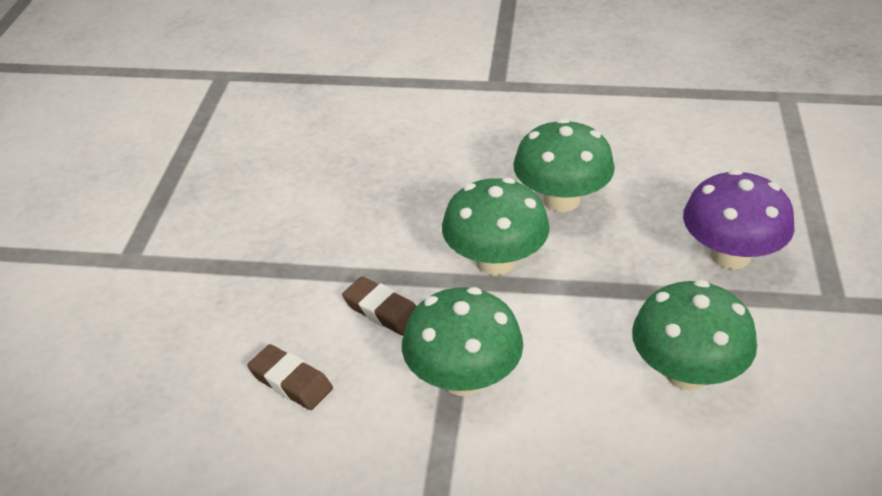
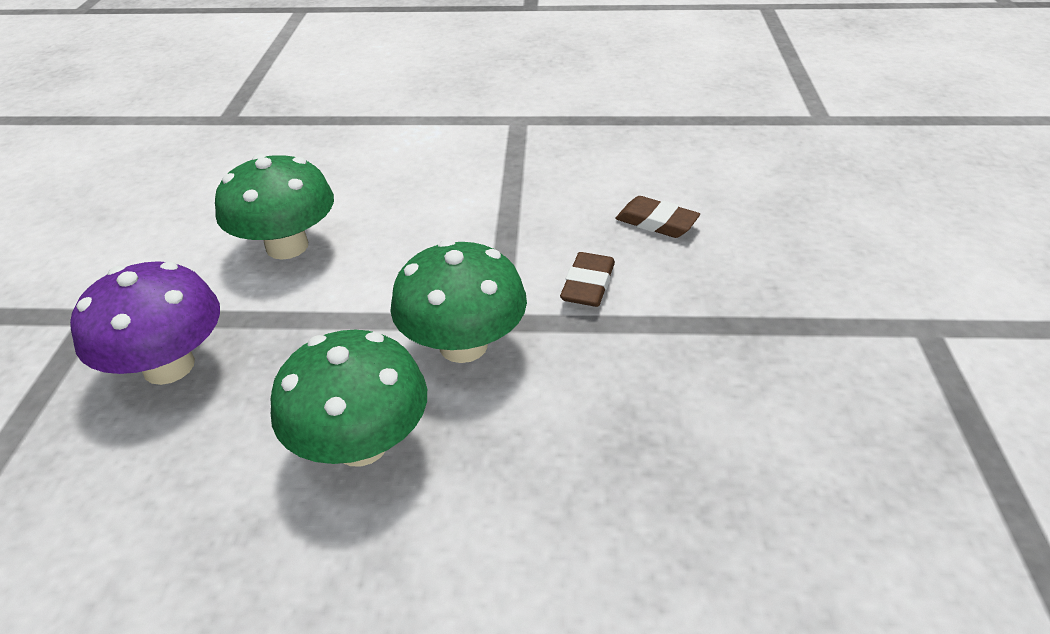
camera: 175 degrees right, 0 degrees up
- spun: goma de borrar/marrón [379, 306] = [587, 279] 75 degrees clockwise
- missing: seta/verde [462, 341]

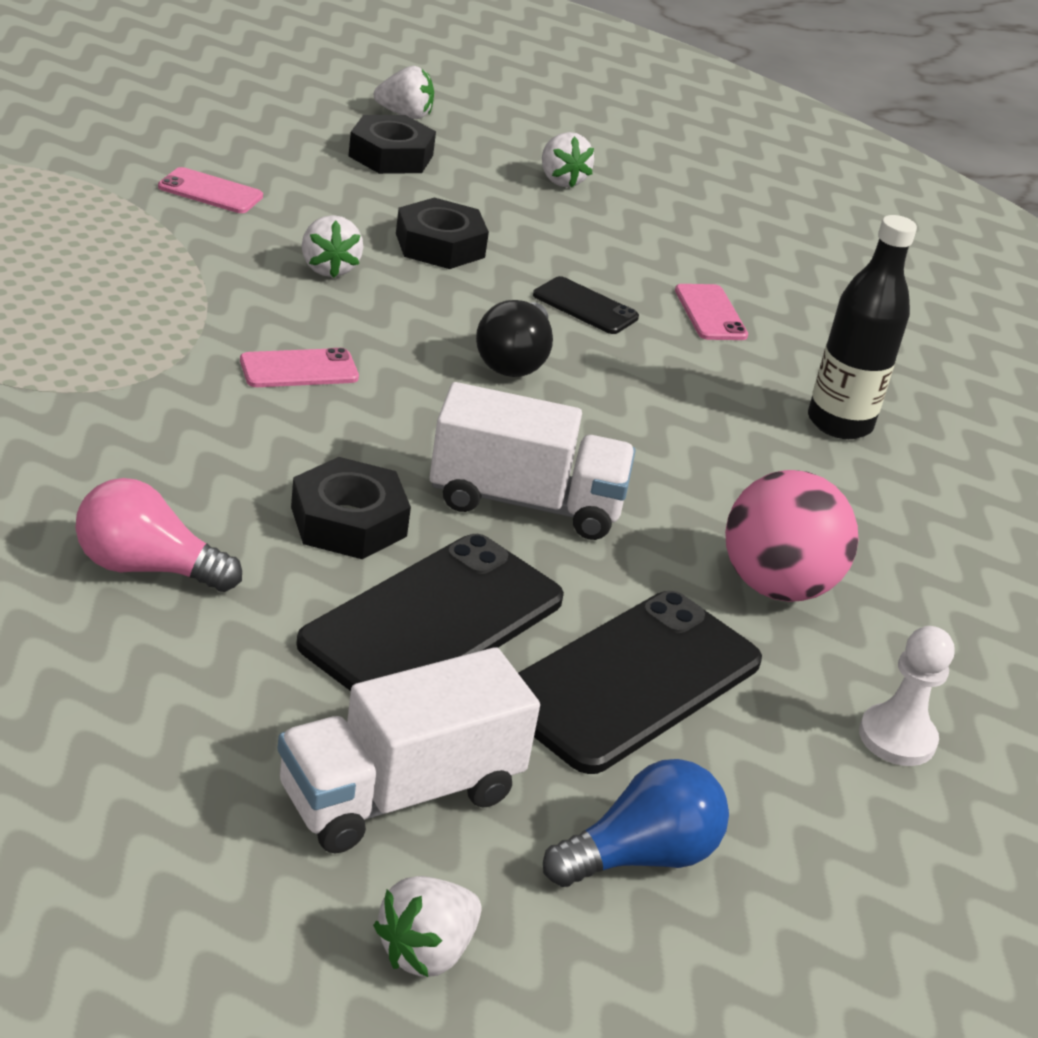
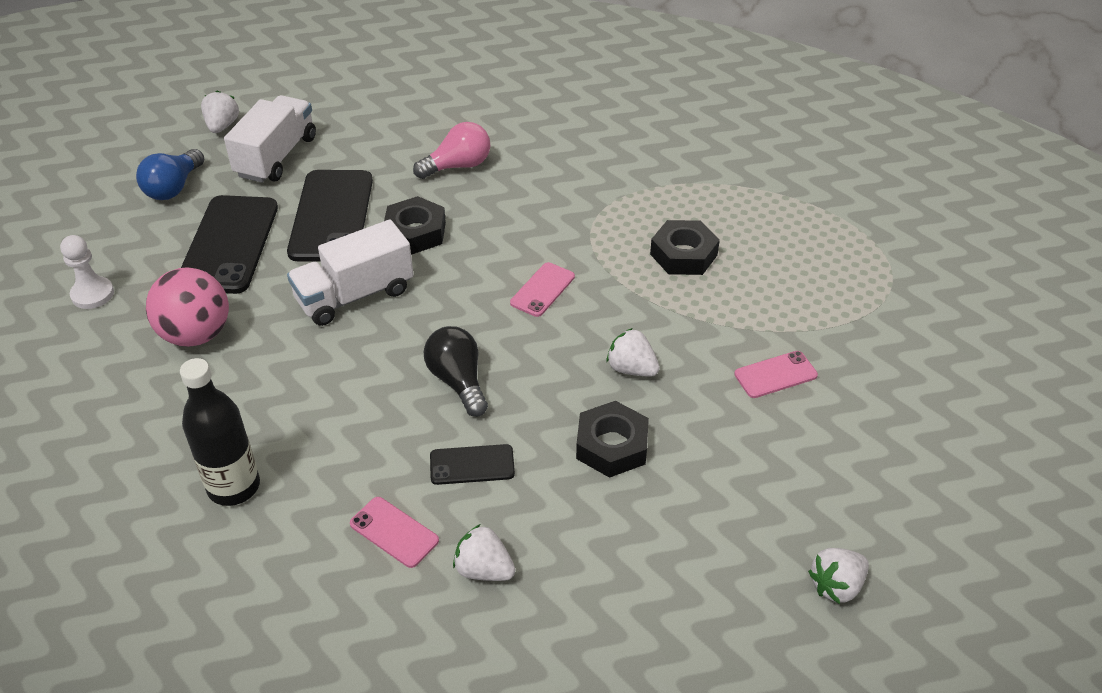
camera: 145 degrees right, 10 degrees up
- relocated: tuerca/negro [392, 144] to [685, 247]
- relocated: fresa/blanco [568, 160] to [484, 552]

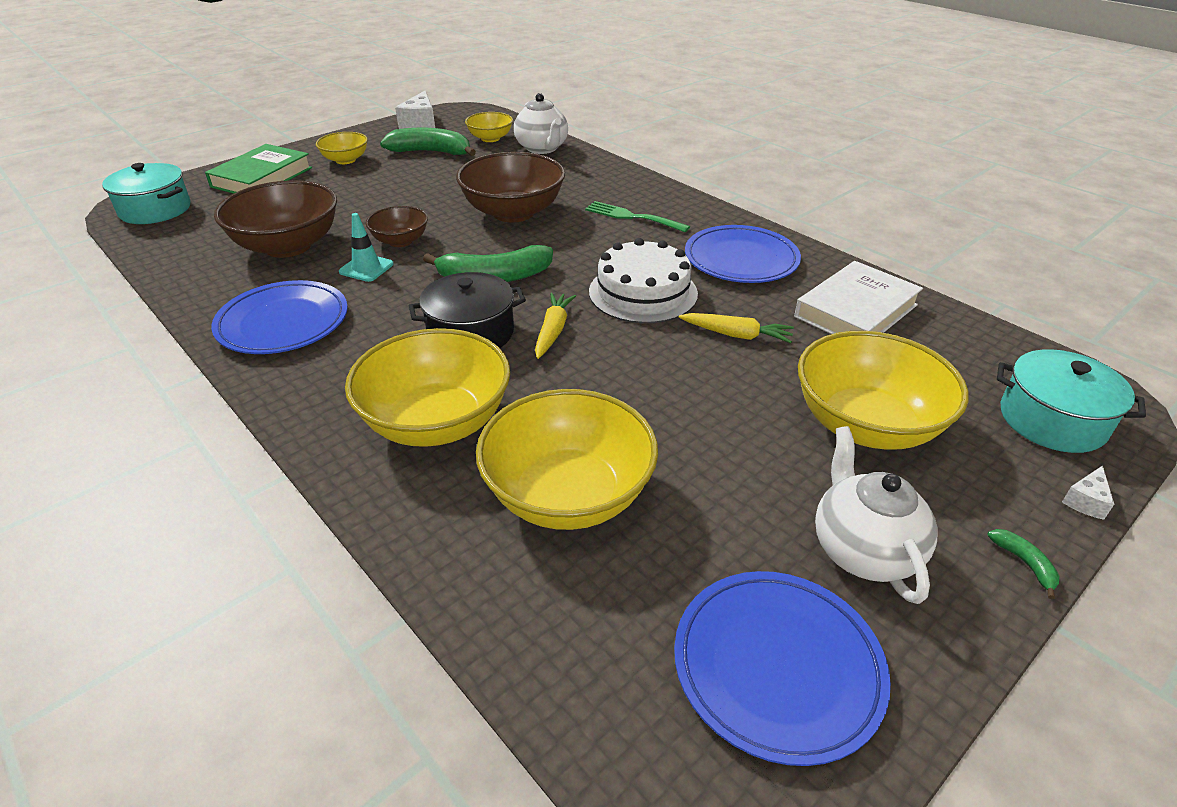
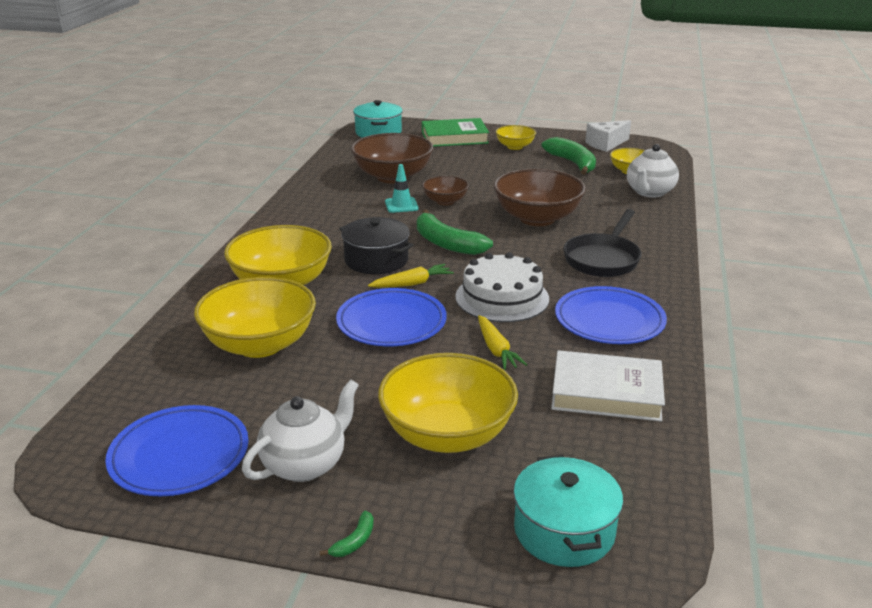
camera: 55 degrees right, 10 degrees down
- exchanged: tenedor/verde [637, 216] to sartén/negro [602, 243]
- relocated: plato/azul [279, 317] to [391, 317]
- missing: queso/blanco [1088, 492]

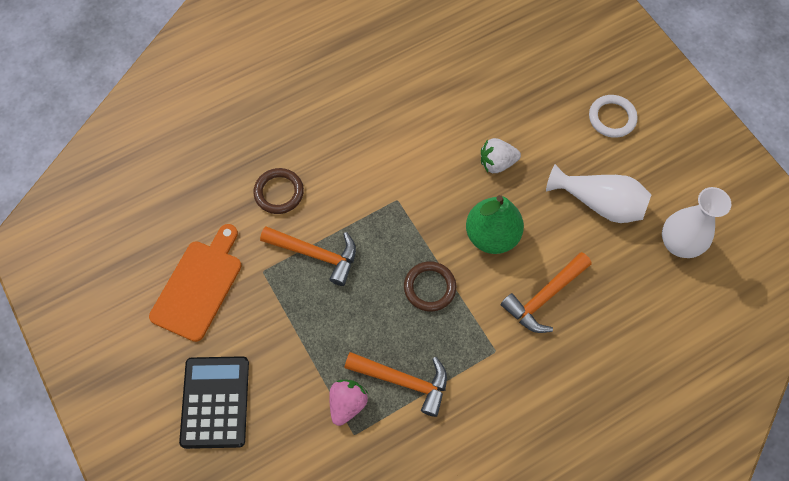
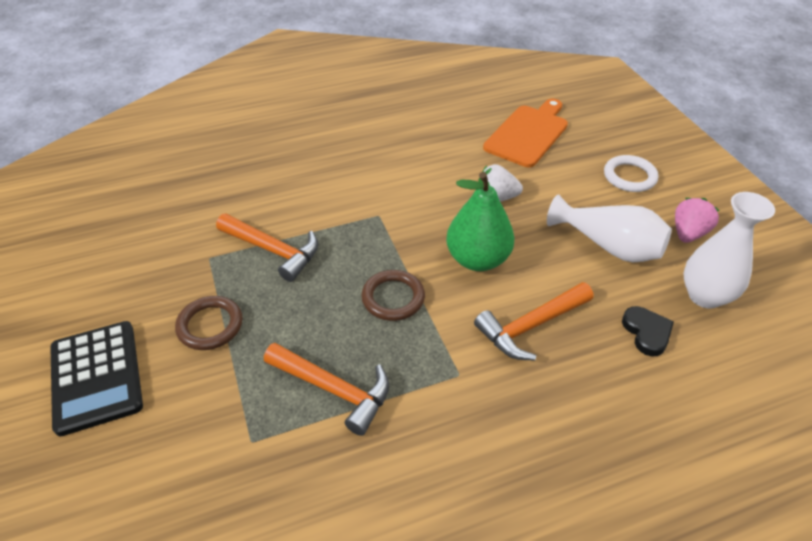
camera: 10 degrees right, 20 degrees down
- relocated: anillo/marrón [278, 191] to [209, 323]
- relocated: tabla de cortar/naranja [195, 283] to [525, 133]
- spun: calculadora/negro [214, 402] = [96, 378] 150 degrees clockwise
- relocated: fresa/rosa [348, 403] to [697, 220]
- appeared: corazón/negro [648, 331]

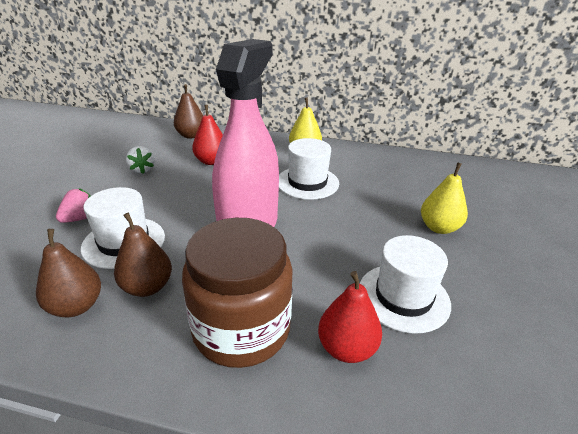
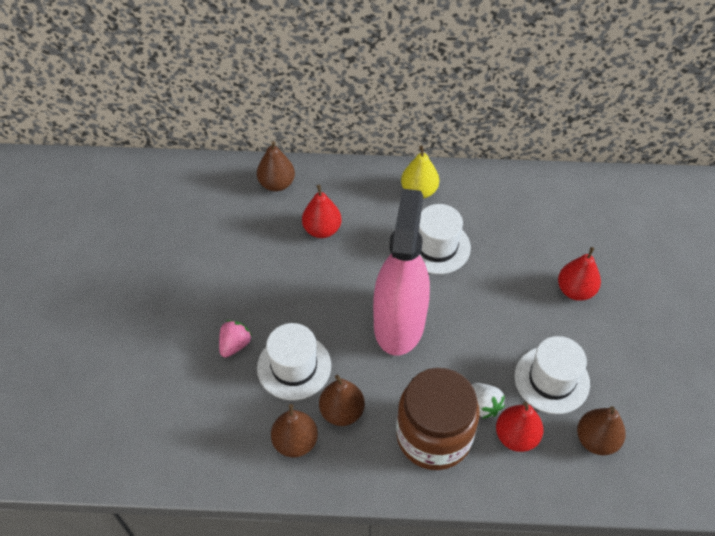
camera: 10 degrees left, 20 degrees up
- relocated: fresa/blanco [140, 160] to [488, 401]
- colour: pera/amarillo [444, 198] to pera/rojo [579, 274]
- appeared: pera/marrón [601, 430]

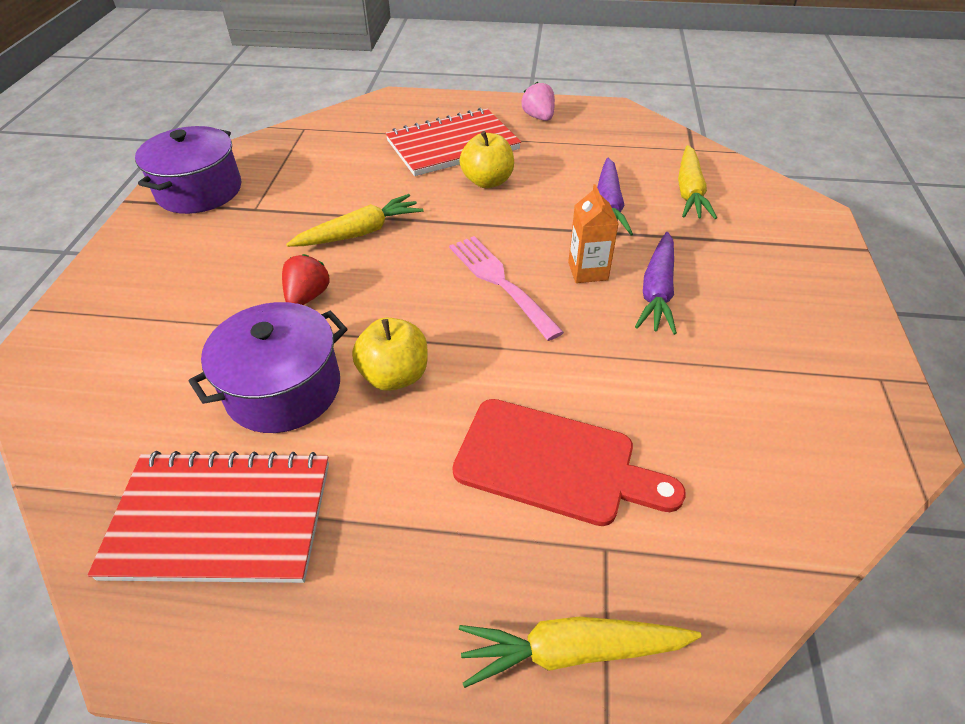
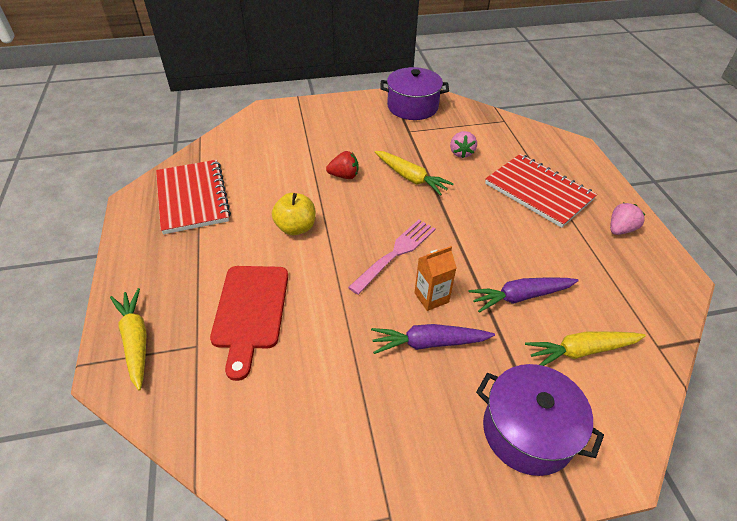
camera: 70 degrees right, 0 degrees up
- missing: manzana/amarillo [487, 159]
- relocated: olla/morado [268, 367] to [540, 420]
- appeared: fresa/rosa [463, 144]

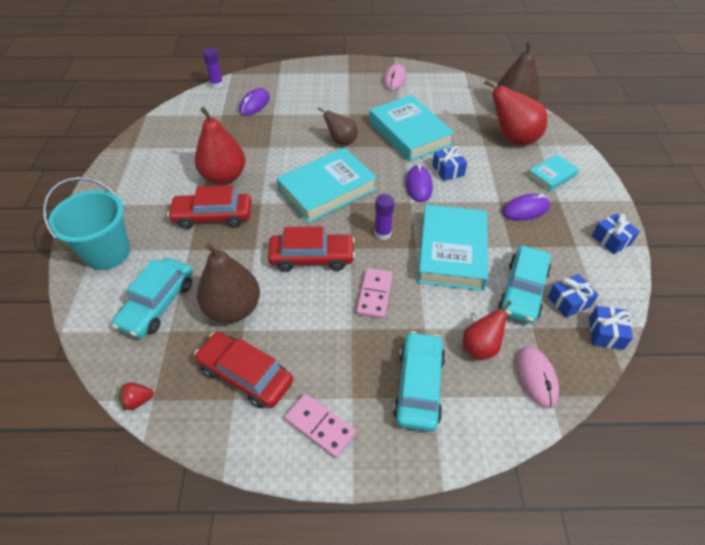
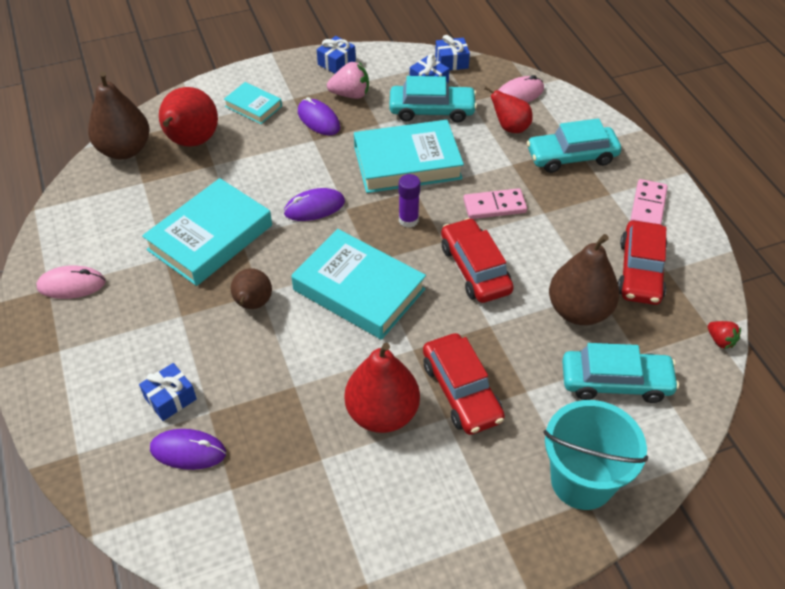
camera: 110 degrees left, 0 degrees up
- missing: barra de pegamento/morado [213, 68]
- relocated: regalo/azul [449, 163] to [168, 392]
- appeared: fresa/rosa [348, 80]

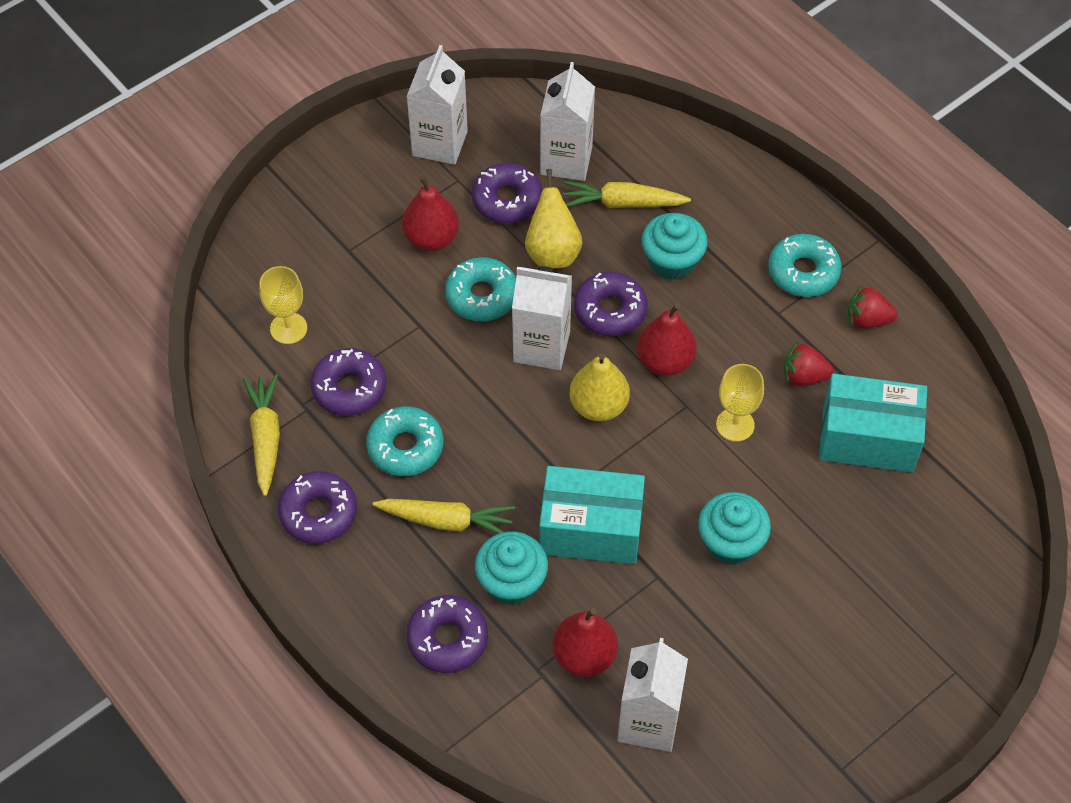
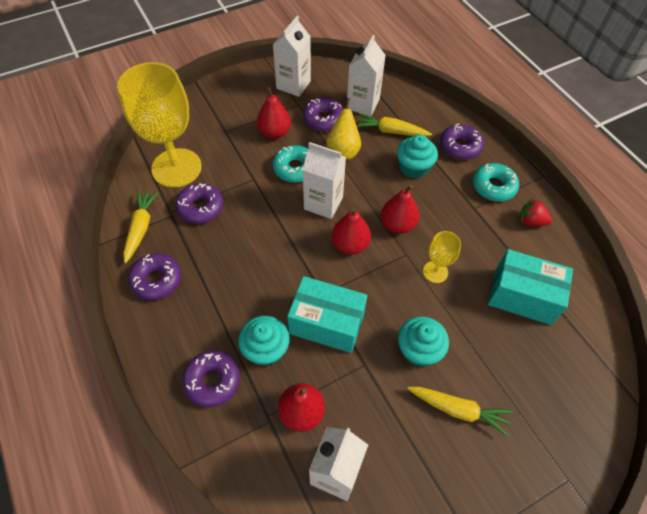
camera: 10 degrees right, 0 degrees up
- size: copa/amarillo [283, 305] = [159, 125] x2.20
- relocated: rosquilla/morado [611, 304] to [462, 141]
- missing: fresa/rojo [809, 364]
- colour: pera/amarillo [600, 387] to pera/rojo [351, 230]
- missing: rosquilla/turquesa [404, 441]
- relocated: zanahoria/amarillo [443, 516] to [460, 412]

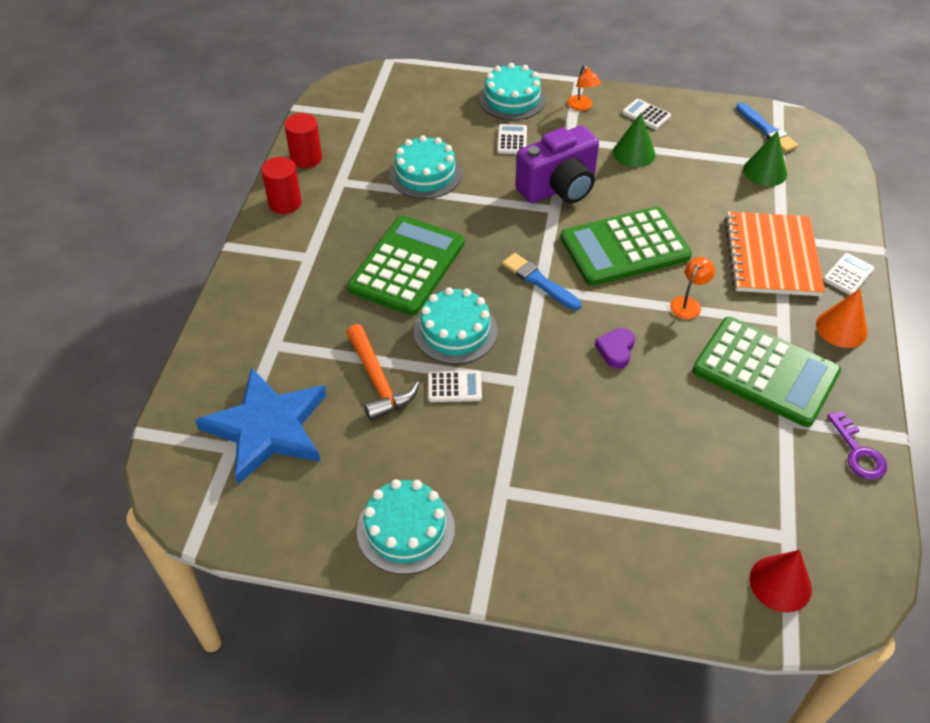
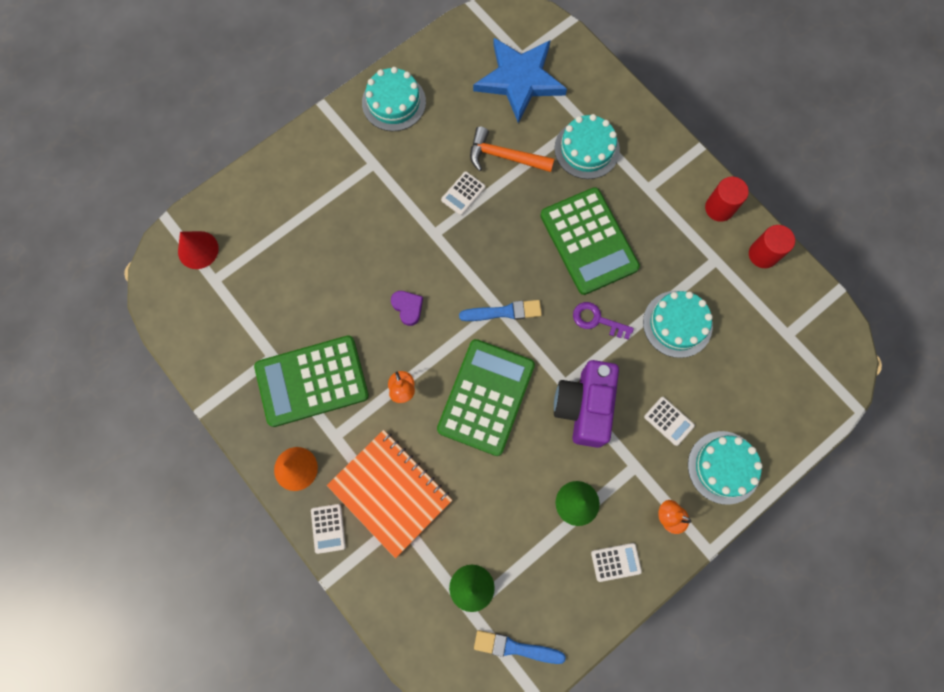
camera: 130 degrees right, 25 degrees up
- relocated: tarta/turquesa [455, 325] to [587, 146]
- relocated: llave/morado [857, 445] to [603, 320]

